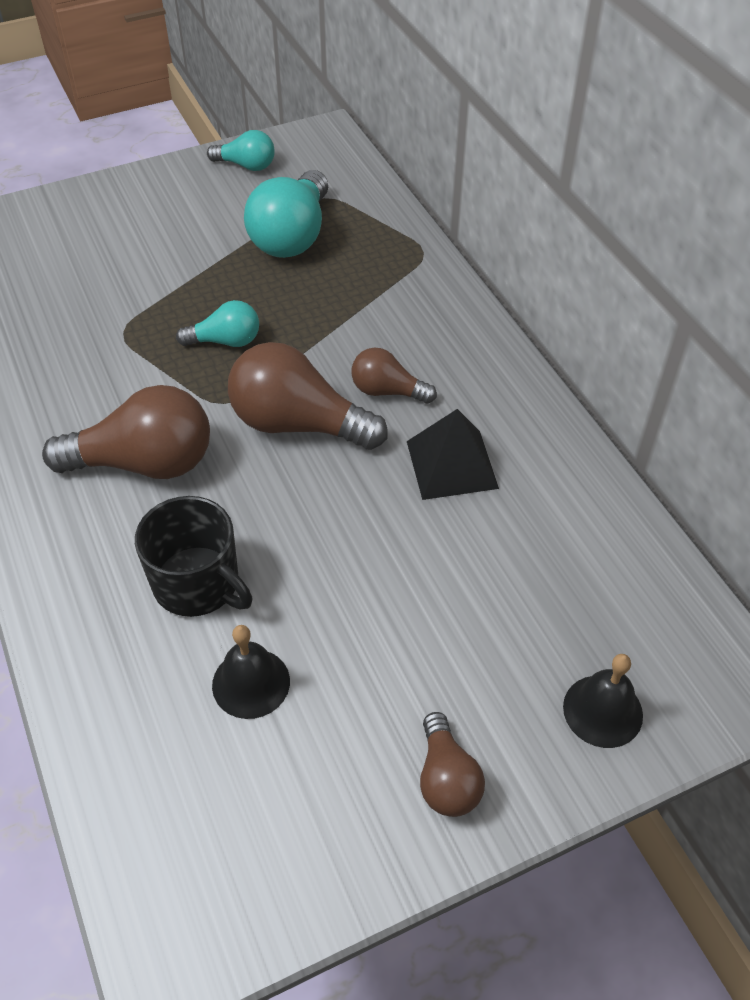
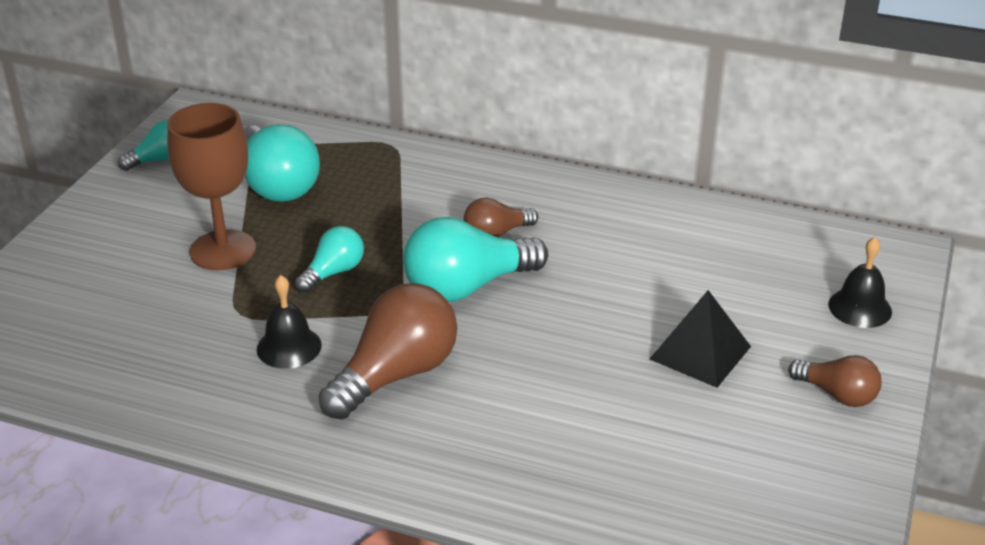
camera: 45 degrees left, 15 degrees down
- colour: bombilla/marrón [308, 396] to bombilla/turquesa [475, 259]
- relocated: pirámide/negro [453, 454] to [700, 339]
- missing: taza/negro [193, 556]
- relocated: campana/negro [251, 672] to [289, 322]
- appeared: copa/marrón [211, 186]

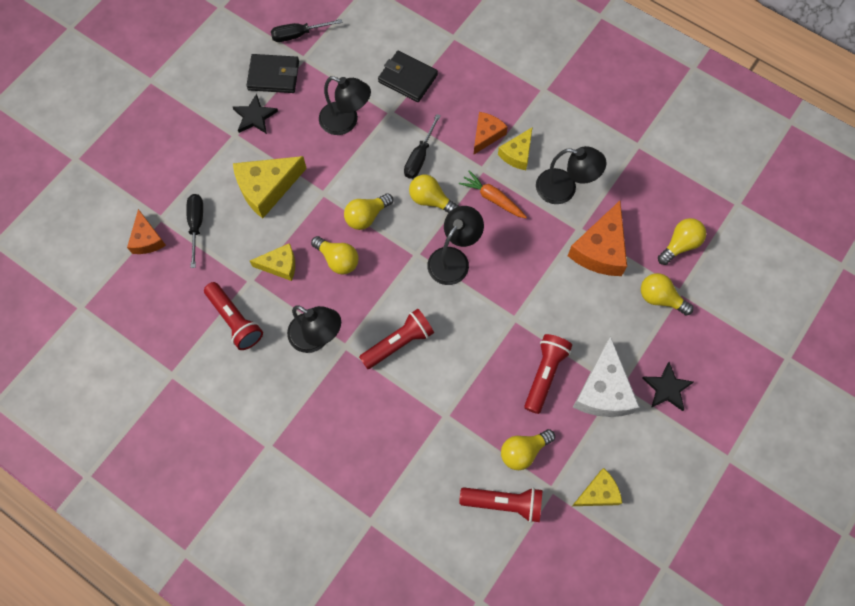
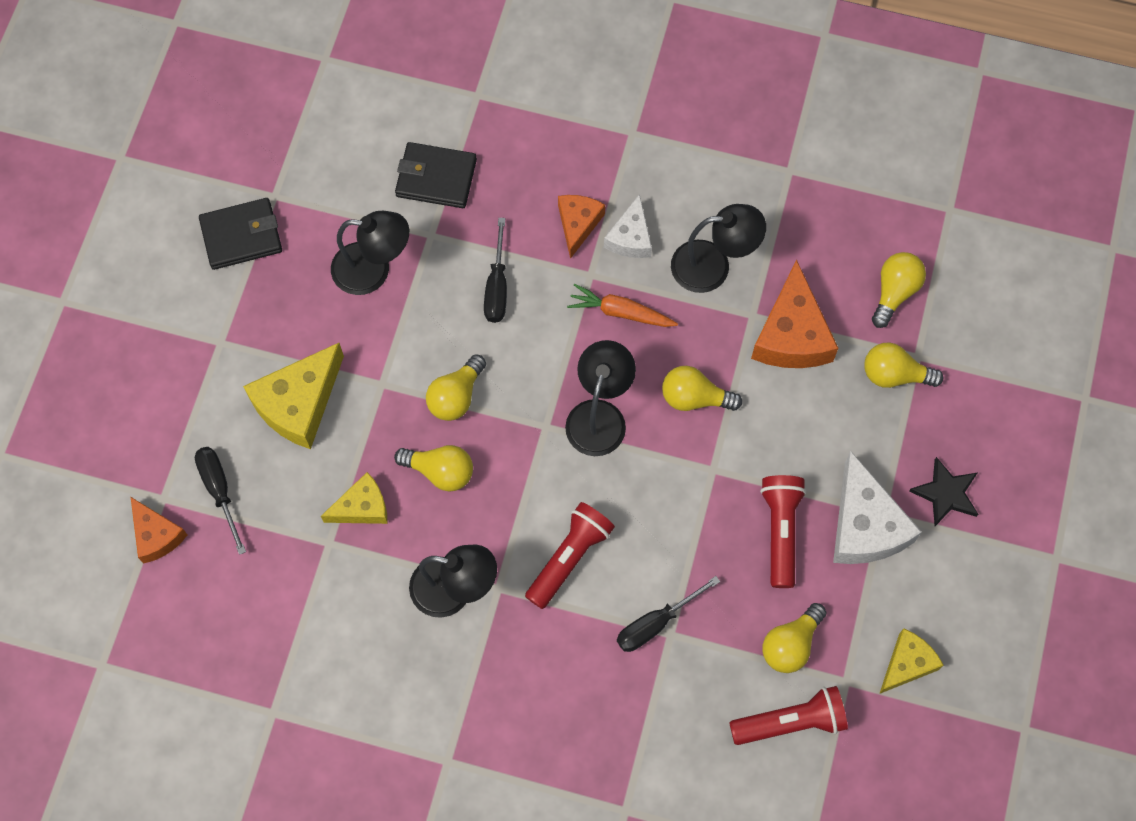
camera: 20 degrees left, 0 degrees up
- relocated: destornillador/negro [307, 30] to [668, 614]
- missing: estrella/negro [255, 114]
- colour: queso/amarillo [515, 149] to queso/blanco [628, 226]
- relocated: bombilla/amarillo [434, 194] to [702, 388]
- missing: lámpara de mano/rojo [233, 316]

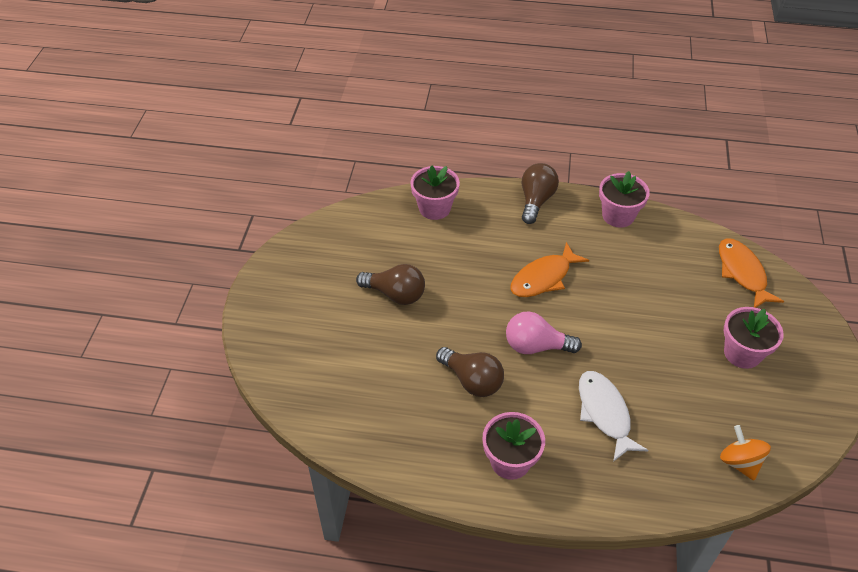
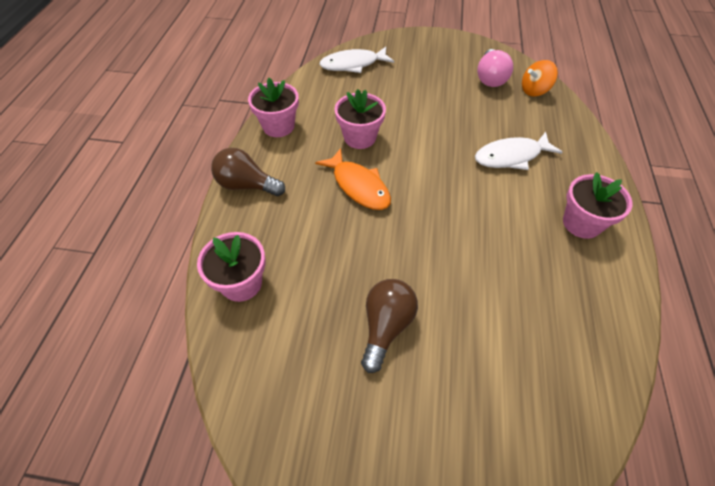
camera: 90 degrees left, 5 degrees up
- colour: pez/naranja [751, 273] to pez/blanco [356, 60]
- relocated: maceta/rosa [753, 338] to [360, 119]
- relocated: bombilla/rosa [544, 332] to [495, 68]
- missing: bombilla/marrón [470, 372]

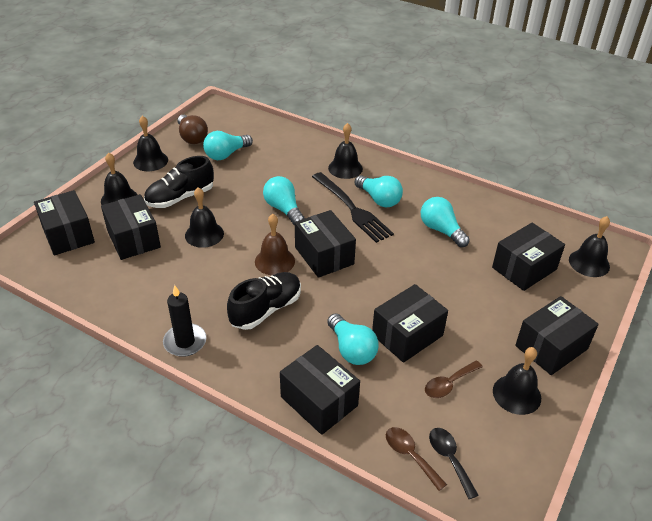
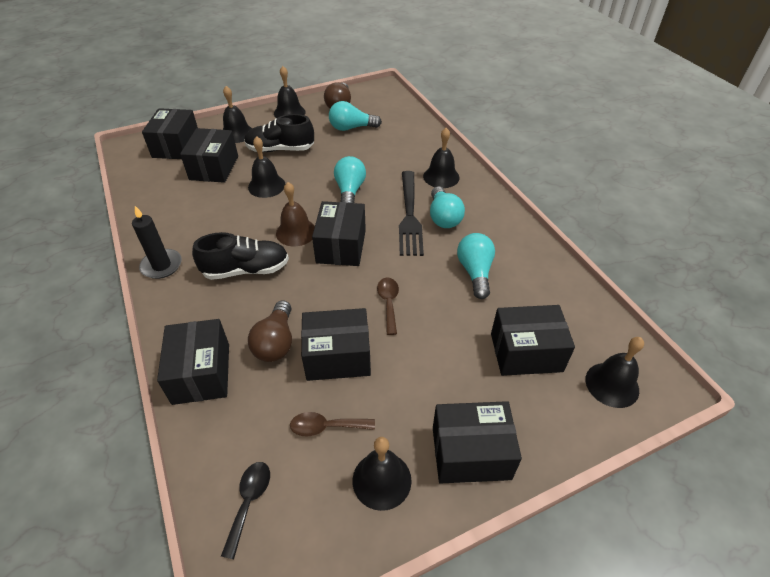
camera: 35 degrees right, 5 degrees up
- colour: bombilla/turquesa [353, 339] to bombilla/marrón [270, 331]
- relocated: cuchara/marrón [416, 459] to [388, 306]

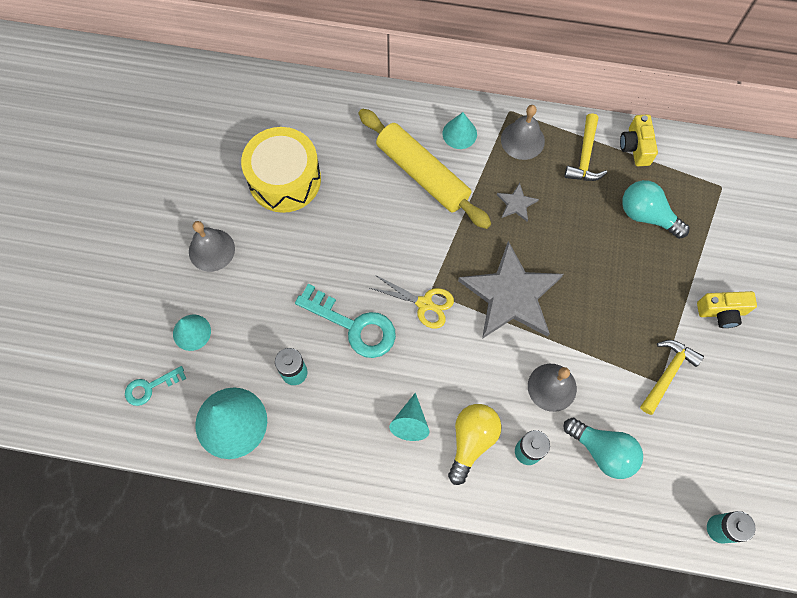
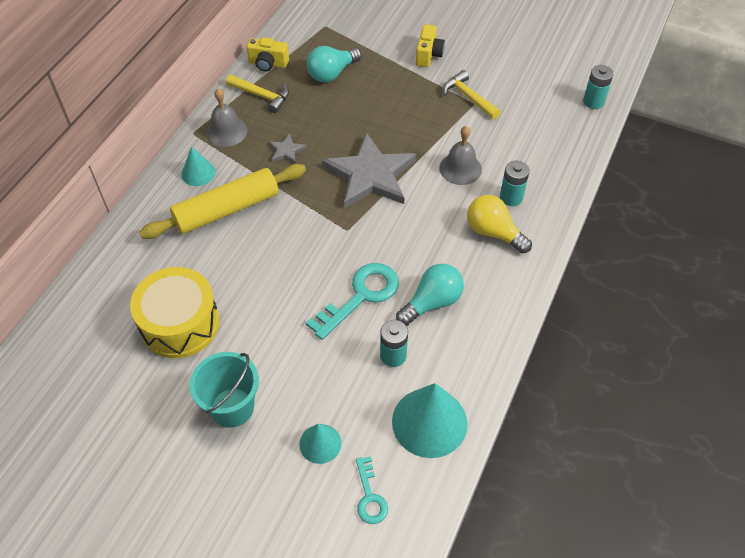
camera: 75 degrees left, 15 degrees down
- exchanged: campana/gris [212, 246] to balde/turquesa [224, 390]
- missing: tijeras/amarillo [412, 302]
- missing: cono/turquesa [409, 417]
- relocated: bombilla/turquesa [603, 448] to [430, 295]

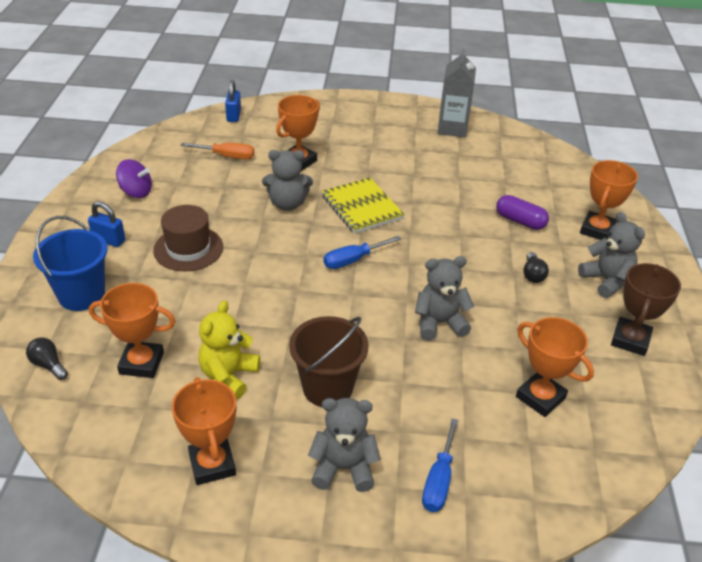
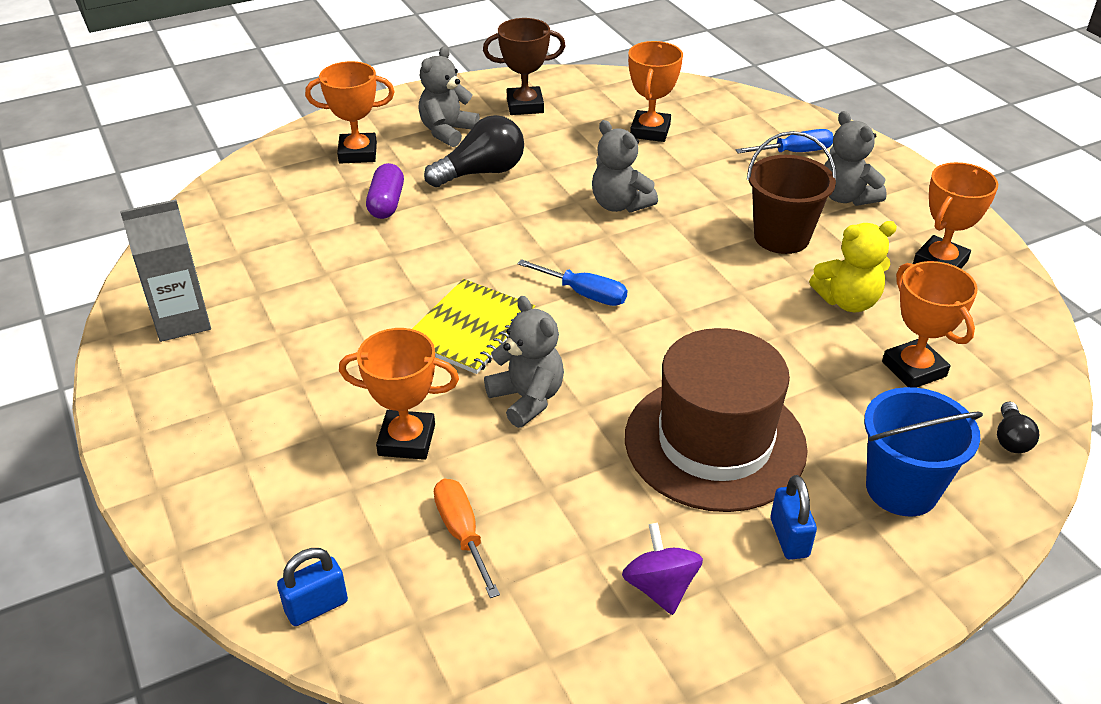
camera: 120 degrees left, 0 degrees up
- size: sombrero/marrón [188, 238] = [716, 420] x1.63
- size: bombilla/negro [536, 267] = [474, 151] x1.94

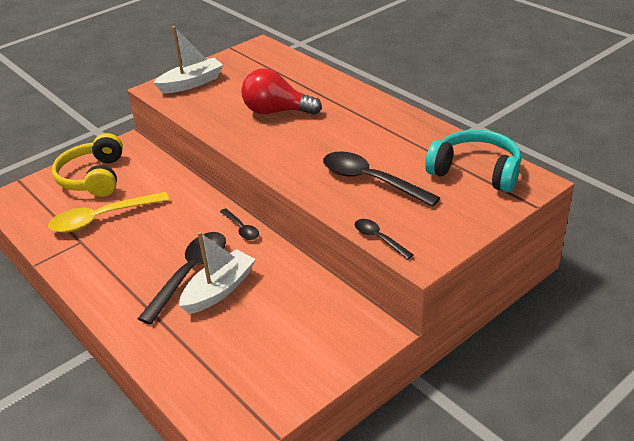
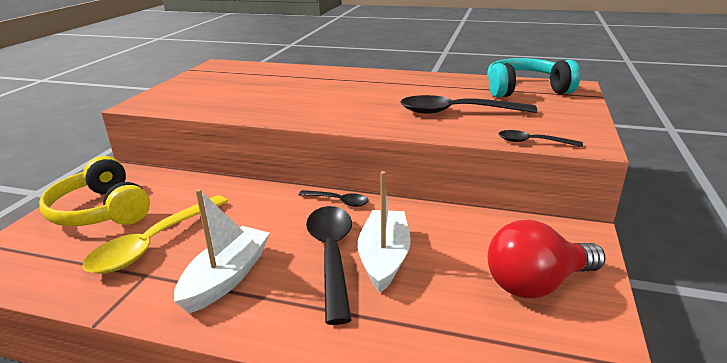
camera: 35 degrees left, 10 degrees down
- relocated: barco/blanco [188, 59] to [222, 251]
- relocated: bombilla/rojo [281, 91] to [547, 259]

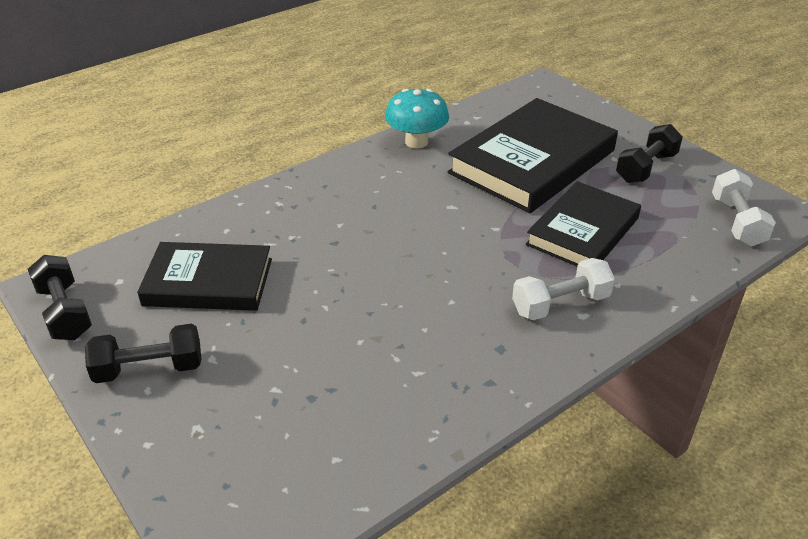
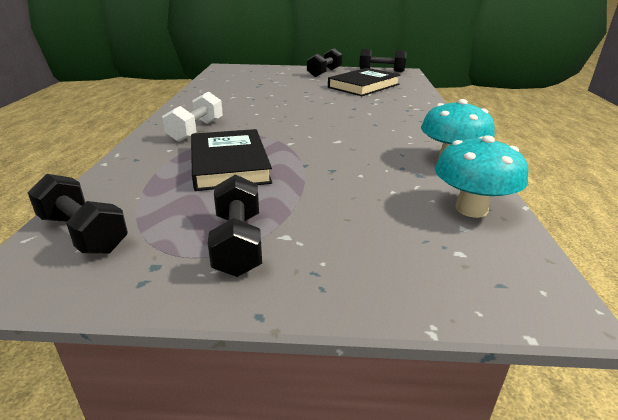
camera: 130 degrees right, 10 degrees down
- missing: libro/negro [533, 155]
- colour: mancuerna/blanco [744, 208] to mancuerna/negro [77, 214]
- appeared: seta/turquesa [481, 176]

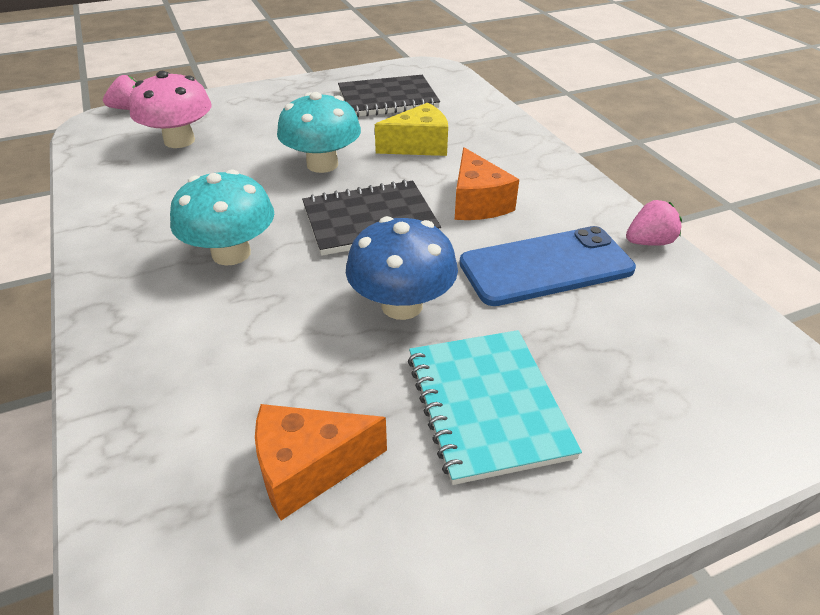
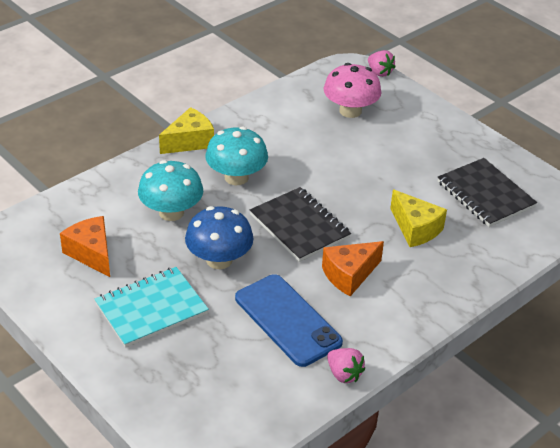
camera: 70 degrees right, 0 degrees up
- relocated: seta/turquesa [319, 132] to [170, 190]
- appeared: queso/amarillo [186, 130]

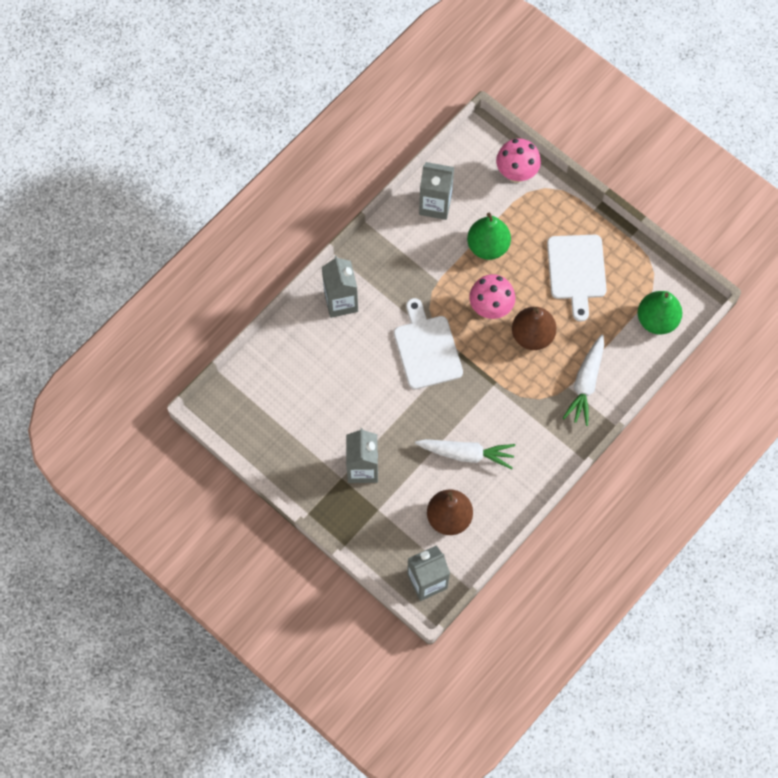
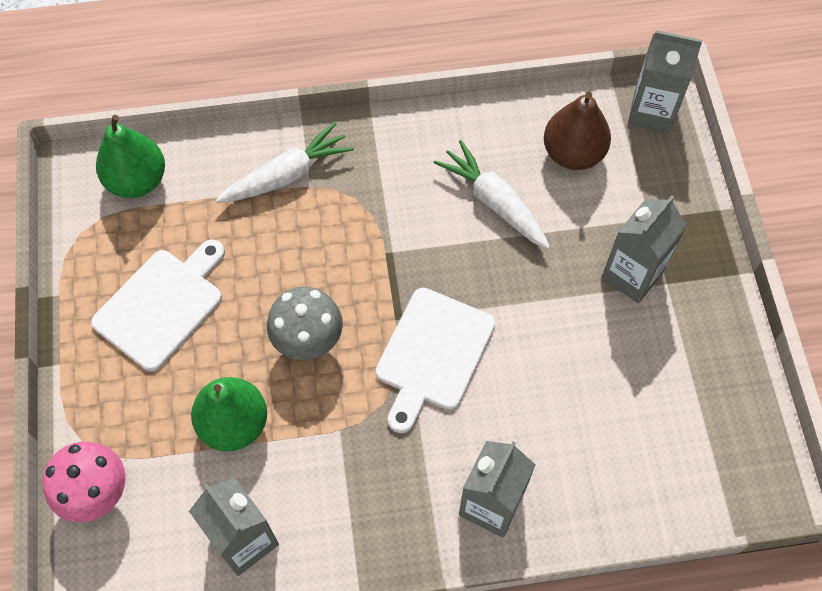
camera: 140 degrees left, 5 degrees down
- colour: seta/rosa [492, 296] to seta/gris [305, 323]
- missing: pera/marrón [534, 328]

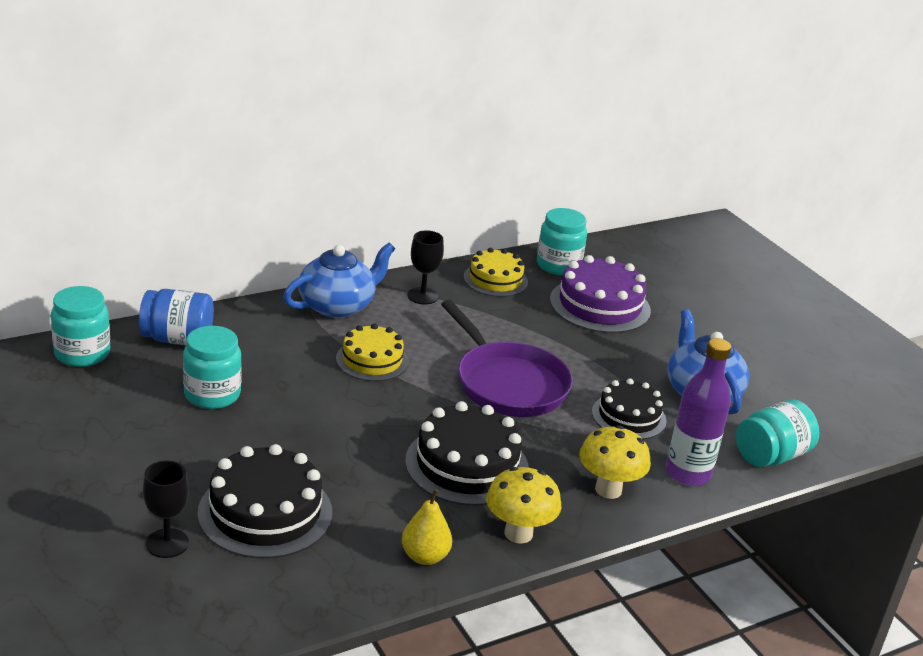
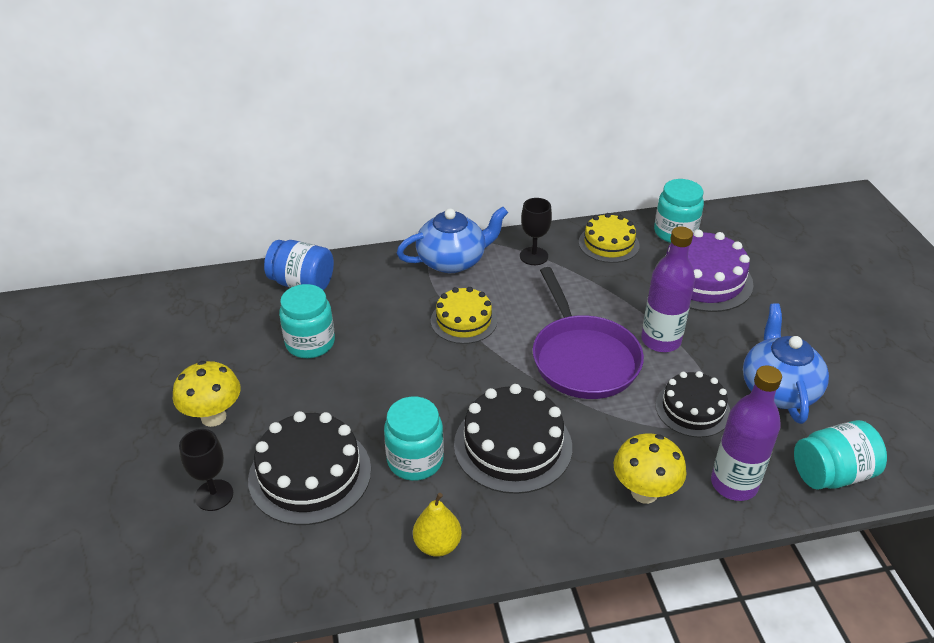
camera: 20 degrees right, 10 degrees up
- relocated: tarro/turquesa [80, 326] to [414, 439]
- relocated: seta/amarillo [523, 505] to [207, 394]
- appeared: botella/morado [668, 289]

